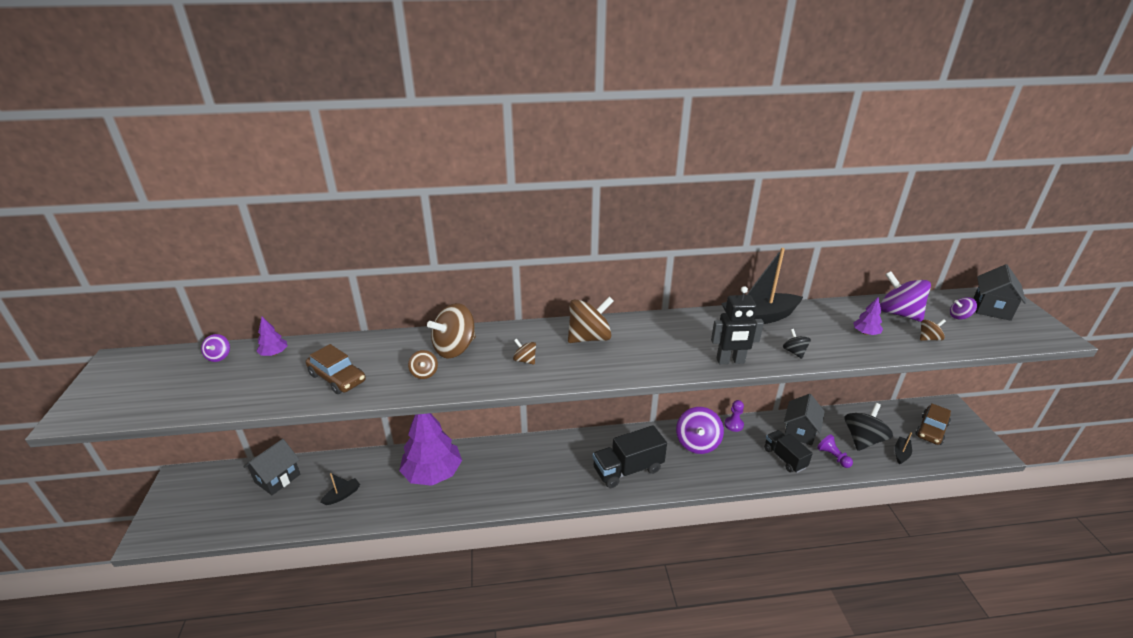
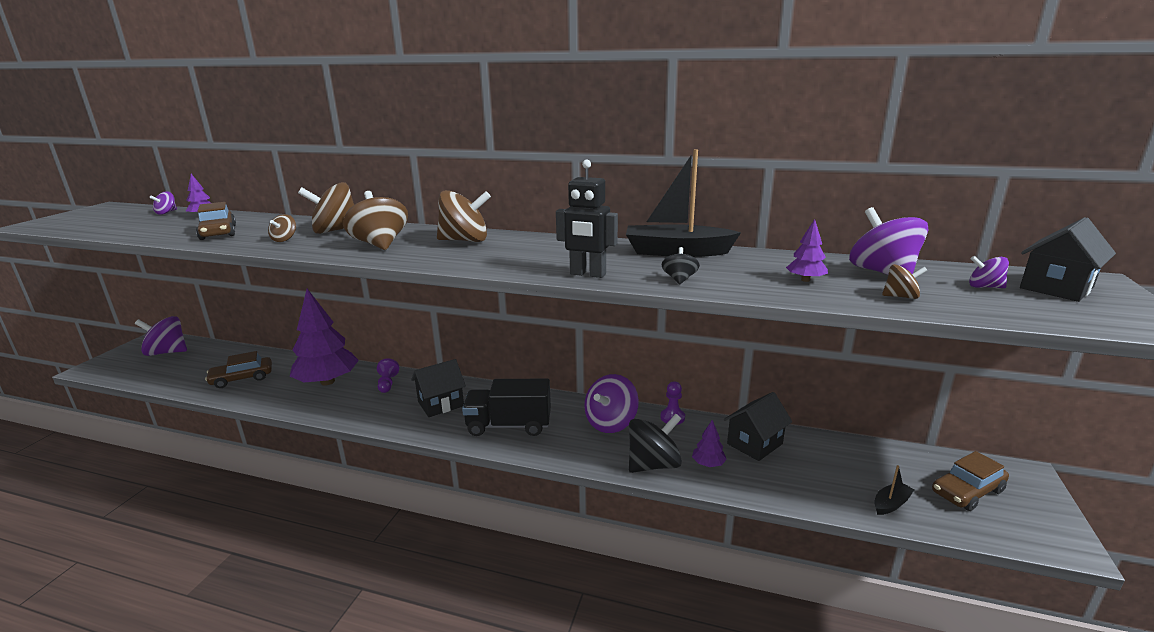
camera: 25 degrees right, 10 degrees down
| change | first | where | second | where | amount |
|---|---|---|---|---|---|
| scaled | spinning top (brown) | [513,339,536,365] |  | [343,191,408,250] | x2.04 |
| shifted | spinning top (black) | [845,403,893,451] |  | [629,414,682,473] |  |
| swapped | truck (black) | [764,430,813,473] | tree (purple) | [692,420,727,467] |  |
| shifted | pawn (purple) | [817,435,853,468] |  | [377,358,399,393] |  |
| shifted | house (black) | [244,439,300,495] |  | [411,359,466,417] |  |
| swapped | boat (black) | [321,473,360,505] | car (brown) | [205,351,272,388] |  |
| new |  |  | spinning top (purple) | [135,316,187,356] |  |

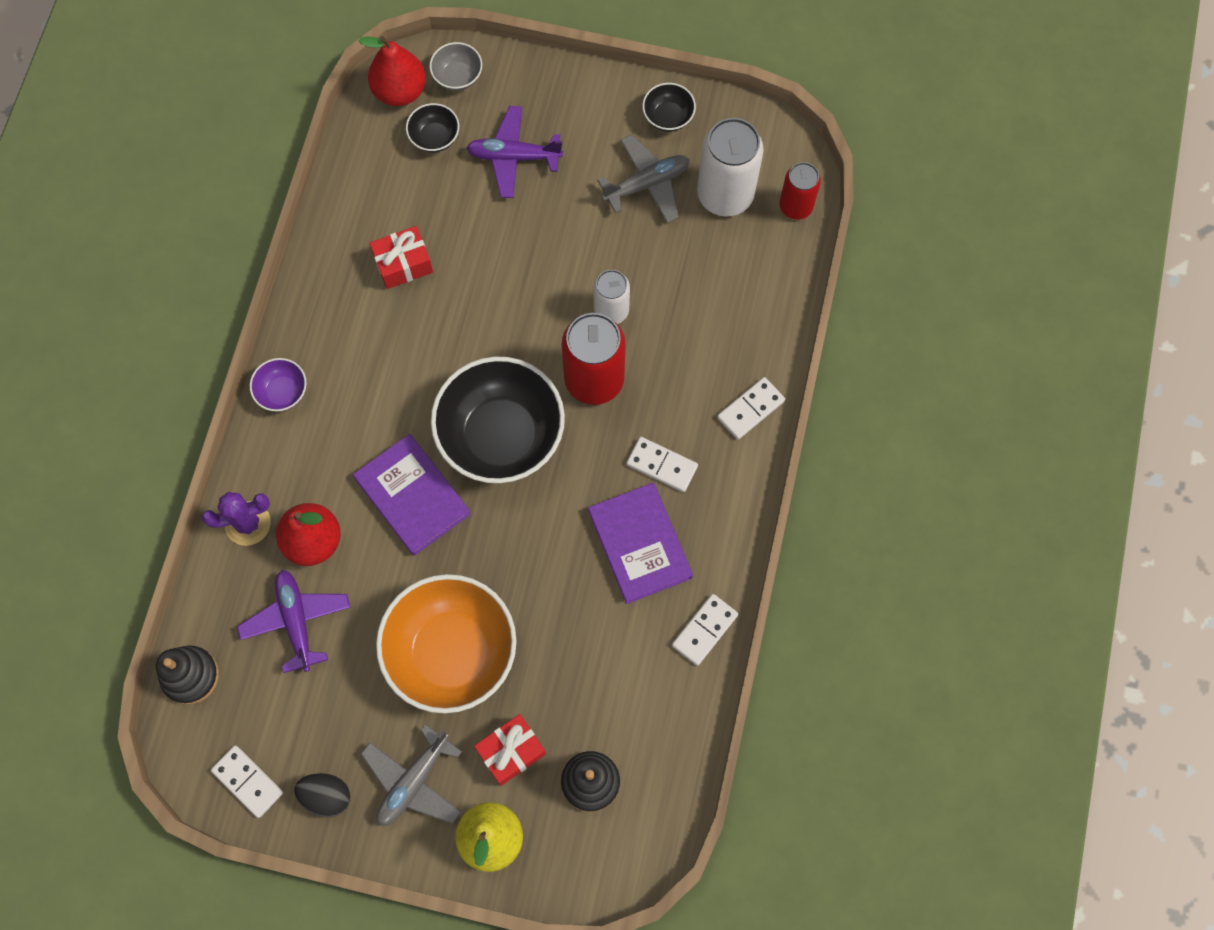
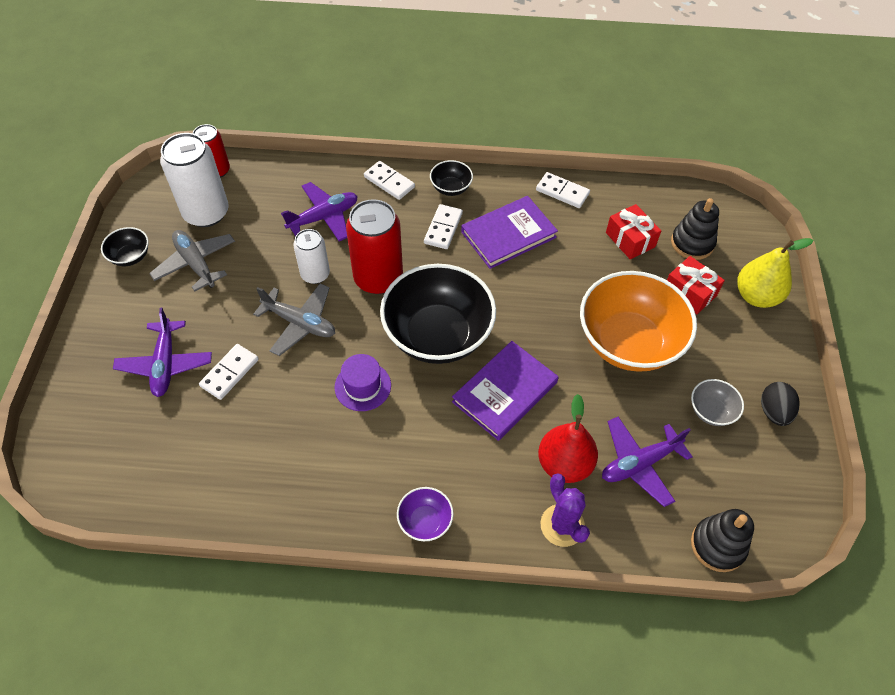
camera: 100 degrees left, 15 degrees down
| change | first | where | second | where | amount |
|---|---|---|---|---|---|
| gone | pear (red) | [359,36,426,106] |  |  |  |
| shifted | bowl (grey) | [429,42,482,91] |  | [691,379,744,426] |  |
| shifted | bowl (black) | [406,103,459,153] |  | [430,160,473,196] |  |
| shifted | gift (red) | [369,226,433,289] |  | [606,204,661,259] |  |
| shifted | plane (grey) | [361,724,462,826] |  | [253,283,335,356] |  |
| shifted | domino (white) | [211,745,283,818] |  | [199,344,259,400] |  |
| new |  |  | plane (purple) | [281,182,358,241] |  |
| new |  |  | hat (purple) | [335,354,391,411] |  |

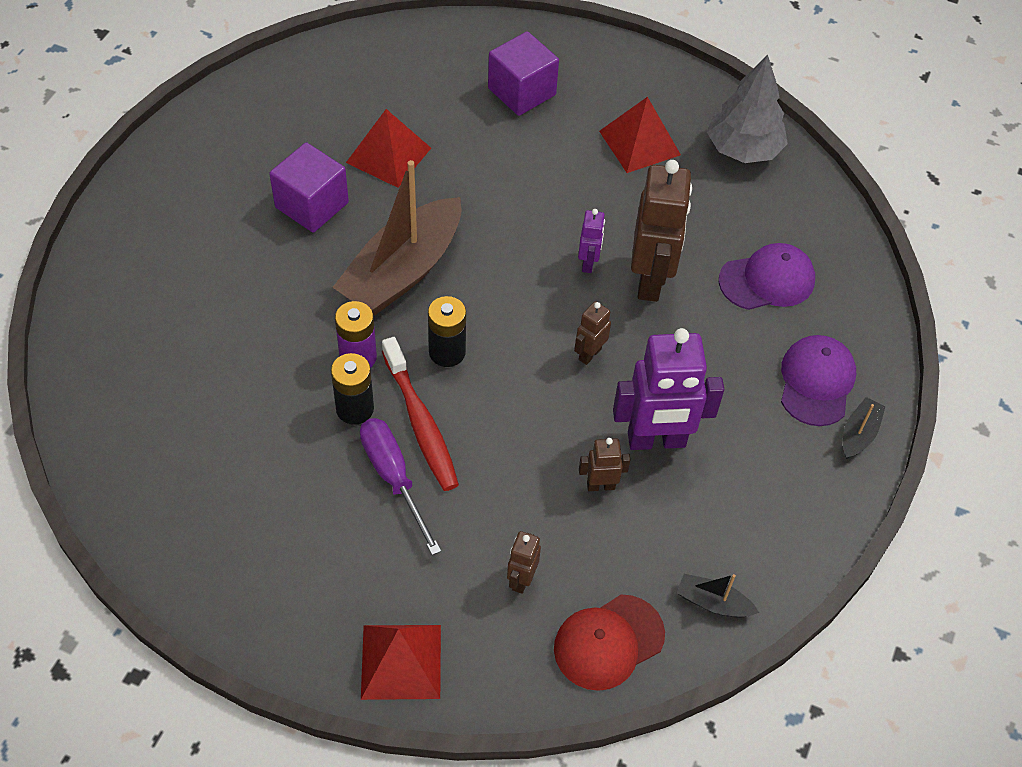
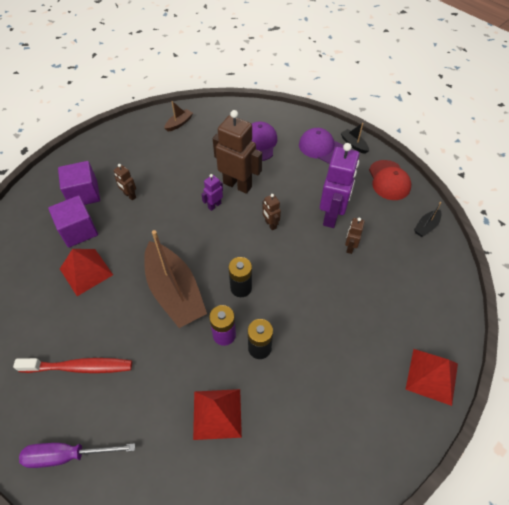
camera: 65 degrees left, 0 degrees up
| change | first | where | second | where | amount |
|---|---|---|---|---|---|
| swapped | tree (grey) | [707,55,788,163] | boat (brown) | [164,101,193,131] |  |
| shifted | pyramid (red) | [599,97,681,173] |  | [193,389,242,440] |  |
| shifted | cube (purple) | [269,142,349,233] |  | [48,195,98,248] |  |
| rotated | robot (purple) | [578,209,605,273] |  | [201,174,223,211] | 75 degrees counterclockwise |
| shifted | toothbrush (red) | [382,337,459,491] |  | [13,358,132,373] |  |
| shifted | screwdriver (purple) | [360,418,441,555] |  | [19,443,135,468] |  |
| shifted | robot (brown) | [507,531,541,594] |  | [114,164,136,201] |  |
| shifted | cap (red) | [554,595,665,691] |  | [369,160,411,200] |  |

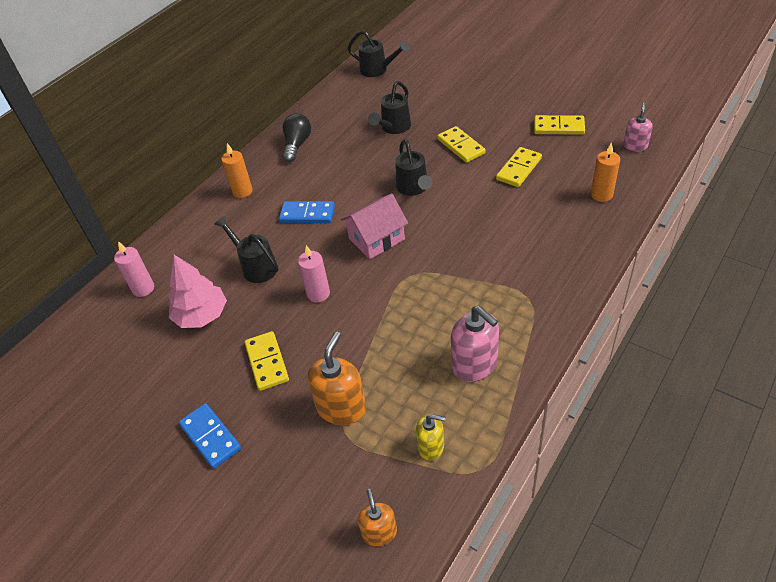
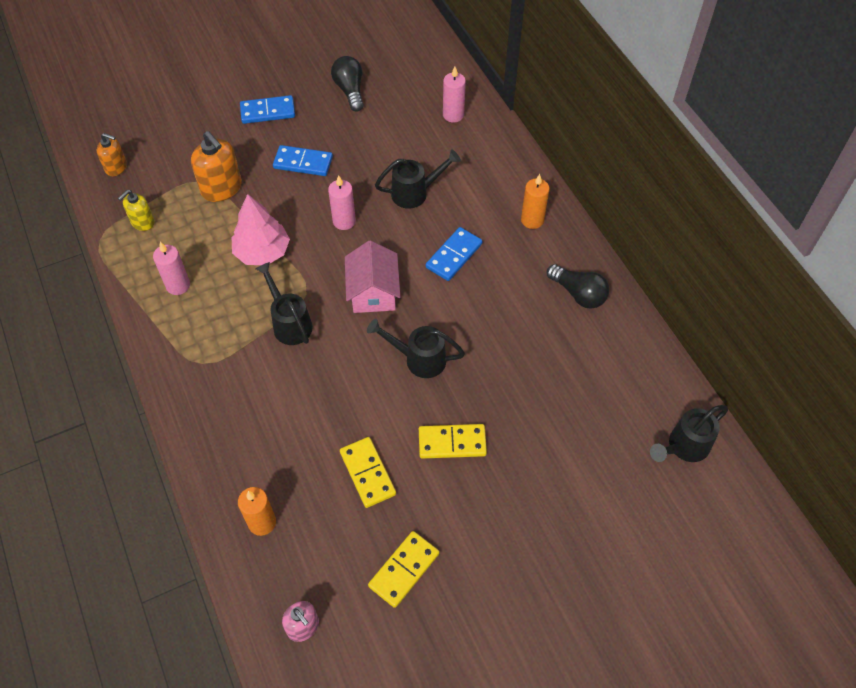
camera: 115 degrees right, 10 degrees up
| change | first | where | second | where | amount |
|---|---|---|---|---|---|
| shifted | watering can (black) | [368,81,411,134] |  | [255,262,312,345] |  |
| shifted | tree (pink) | [168,255,227,328] |  | [232,194,290,265] |  |
| swapped | soap dispenser (pink) | [451,306,499,382] | candle (pink) | [153,242,190,295] |  |
| repainted | domino (yellow) | [244,331,289,391] | domino (blue) | [273,145,333,176] |  |
| new |  |  | light bulb (black) | [331,56,364,112] |  |

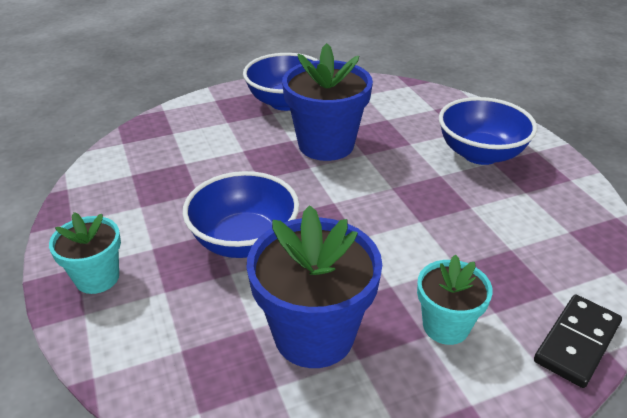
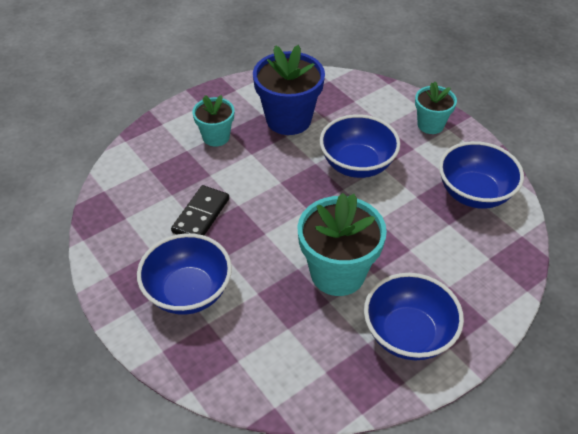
camera: 165 degrees right, 10 degrees up
| change | first | where | second | where | amount |
|---|---|---|---|---|---|
| repainted | flower pot (blue) | [282,43,373,161] | flower pot (turquoise) | [297,193,387,296] |  |
| shifted | domino (black) | [534,295,622,388] |  | [171,185,229,235] |  |
| new |  |  | bowl (blue) | [439,141,524,209] |  |

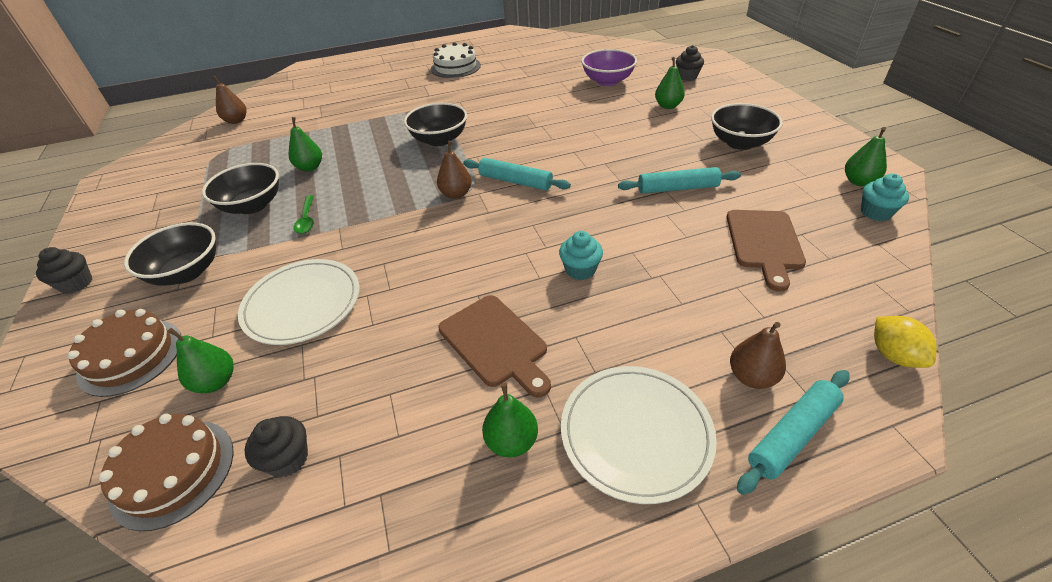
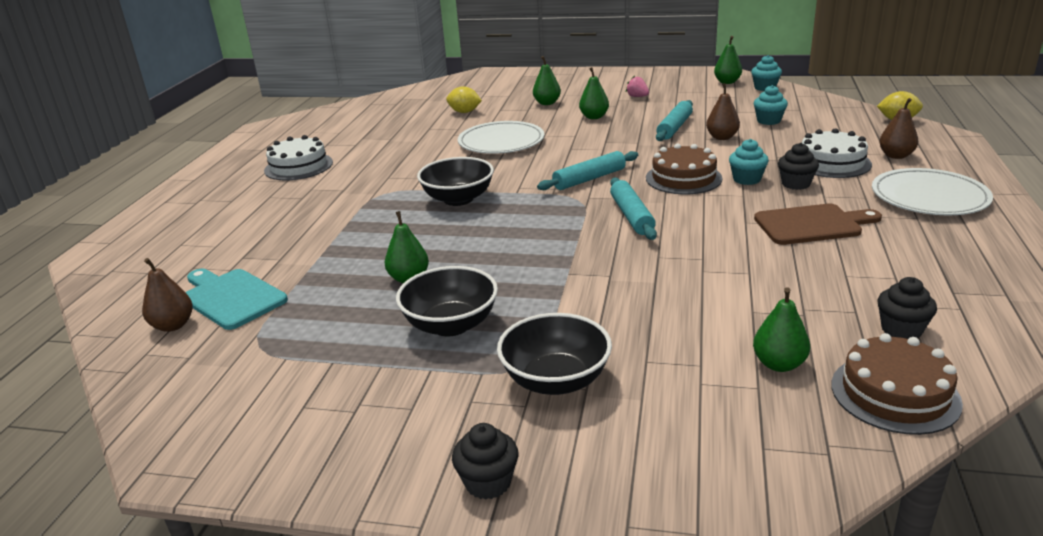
camera: 60 degrees left, 15 degrees down
| change | first | where | second | where | amount |
|---|---|---|---|---|---|
| shifted | cupcake (black) | [676,45,704,81] |  | [778,143,819,190] |  |
| swapped | bowl (purple) | [581,49,637,86] | lemon (yellow) | [446,86,482,113] |  |
| swapped | bowl (black) | [711,103,783,150] | strawberry (pink) | [626,76,649,97] |  |
| shifted | pear (brown) | [437,141,472,199] |  | [706,83,740,140] |  |
| gone | spoon (green) | [294,195,314,234] |  |  |  |
| swapped | cutting board (brown) | [727,210,806,292] | cupcake (turquoise) | [754,85,788,125] |  |
| shifted | plate (white) | [238,259,360,345] |  | [458,121,545,154] |  |
| shifted | cake (brown) | [67,309,181,397] |  | [646,144,723,194] |  |
| shifted | rolling pin (turquoise) | [737,370,850,495] |  | [610,177,657,240] |  |
| shifted | pear (green) | [482,383,538,458] |  | [579,67,609,119] |  |
| new |  |  | cake (white) | [802,128,872,178] |  |
| new |  |  | cutting board (turquoise) | [185,269,288,330] |  |

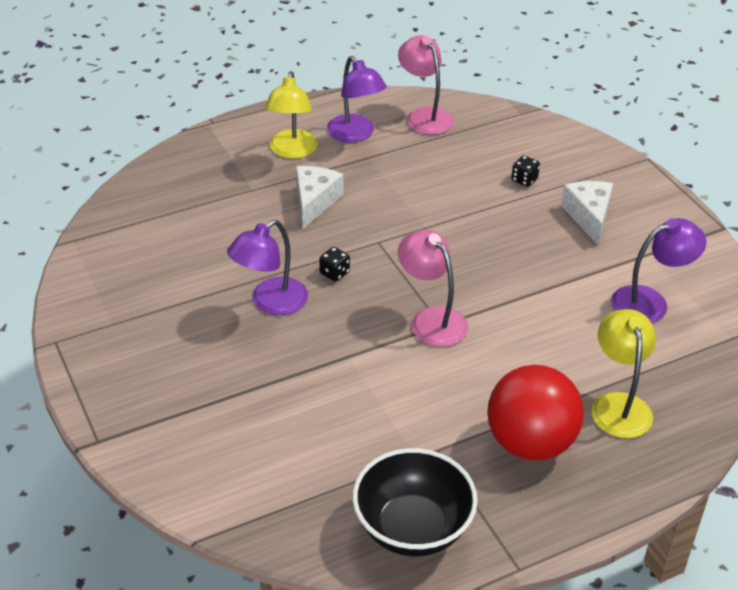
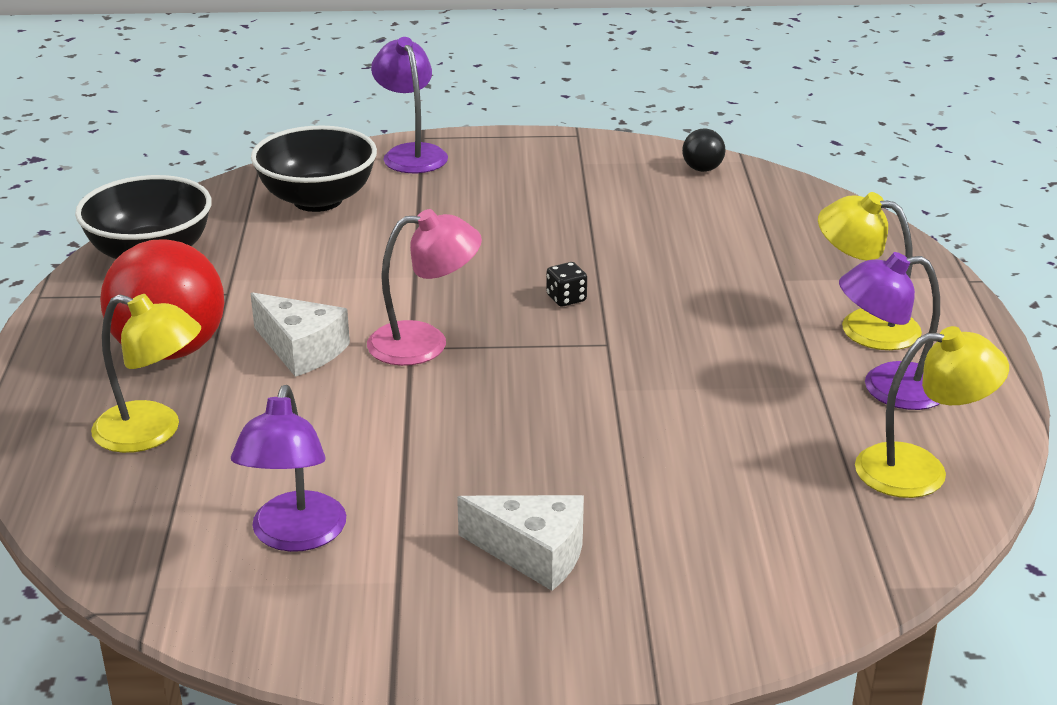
camera: 115 degrees right, 10 degrees down
| change | first | where | second | where | amount |
|---|---|---|---|---|---|
| repainted | lamp (pink) | [398,35,454,135] | lamp (yellow) | [855,326,1009,498] |  |
| gone | dice (black) | [511,156,540,187] |  |  |  |
| shifted | cheese (white) | [296,166,343,229] |  | [251,292,350,377] |  |
| shifted | lamp (purple) | [227,220,308,315] |  | [371,37,448,173] |  |
| new |  |  | bowl (black) | [251,125,377,212] |  |
| new |  |  | ball (black) | [682,129,726,172] |  |

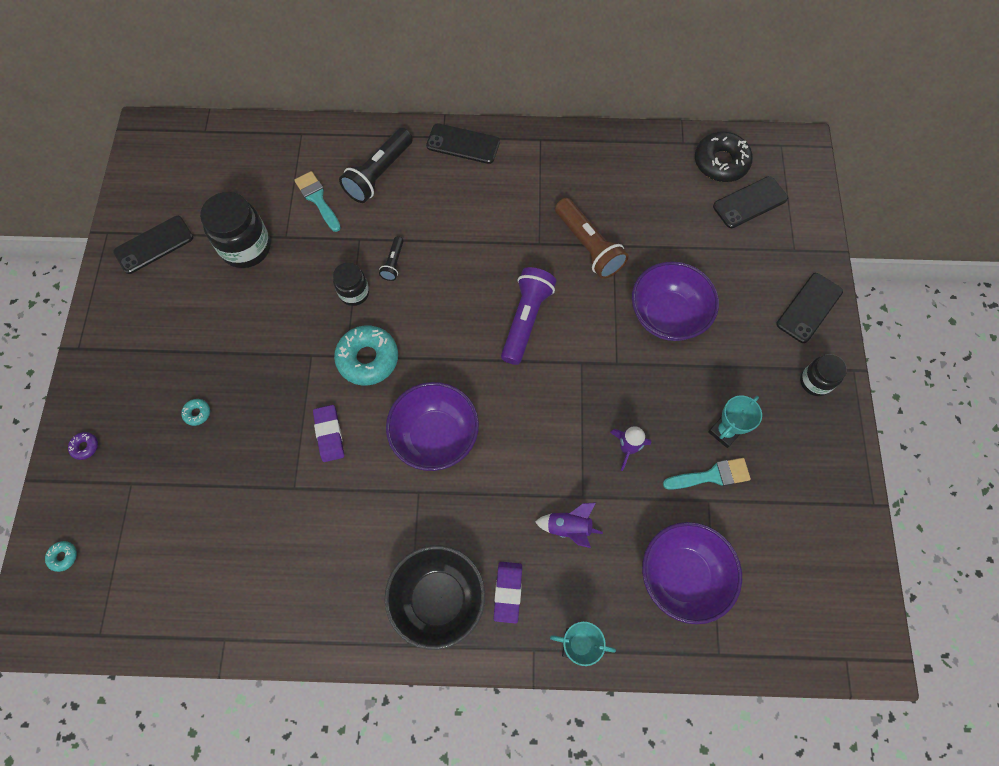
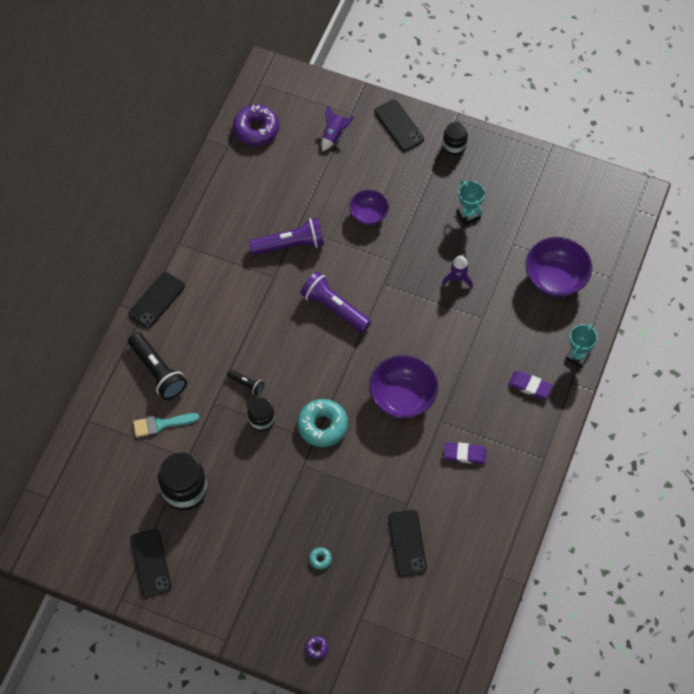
camera: 70 degrees left, 5 degrees down
| change | first | where | second | where | amount |
|---|---|---|---|---|---|
| repainted | donut (black) | [695,131,753,182] | donut (purple) | [233,104,279,146] |  |
| shifted | phone (black) | [713,176,788,228] |  | [388,510,427,576] |  |
| repainted | flashlight (brown) | [555,198,629,279] | flashlight (purple) | [249,218,324,255] |  |
| scaled | bowl (purple) | [632,261,719,341] |  | [349,190,389,225] | x0.61 |
| shifted | eraser (purple) | [313,405,344,462] |  | [444,442,487,464] |  |
| gone | brush (turquoise) | [663,458,751,490] |  |  |  |
| shifted | rocket (purple) | [535,502,603,548] |  | [321,105,354,151] |  |
| gone | donut (turquoise) | [45,541,77,572] |  |  |  |
| gone | bowl (black) | [384,545,485,650] |  |  |  |

